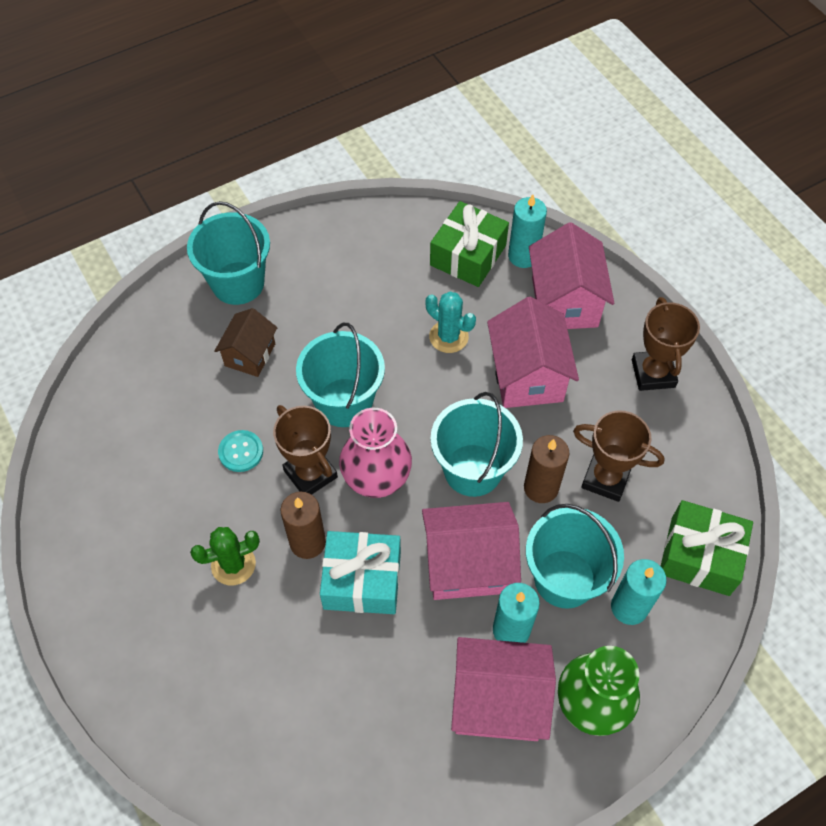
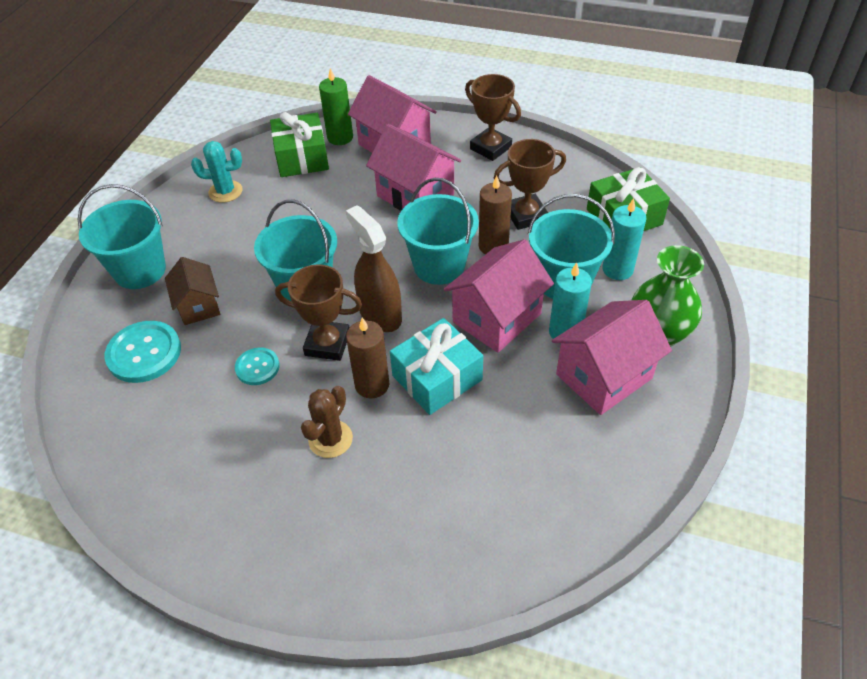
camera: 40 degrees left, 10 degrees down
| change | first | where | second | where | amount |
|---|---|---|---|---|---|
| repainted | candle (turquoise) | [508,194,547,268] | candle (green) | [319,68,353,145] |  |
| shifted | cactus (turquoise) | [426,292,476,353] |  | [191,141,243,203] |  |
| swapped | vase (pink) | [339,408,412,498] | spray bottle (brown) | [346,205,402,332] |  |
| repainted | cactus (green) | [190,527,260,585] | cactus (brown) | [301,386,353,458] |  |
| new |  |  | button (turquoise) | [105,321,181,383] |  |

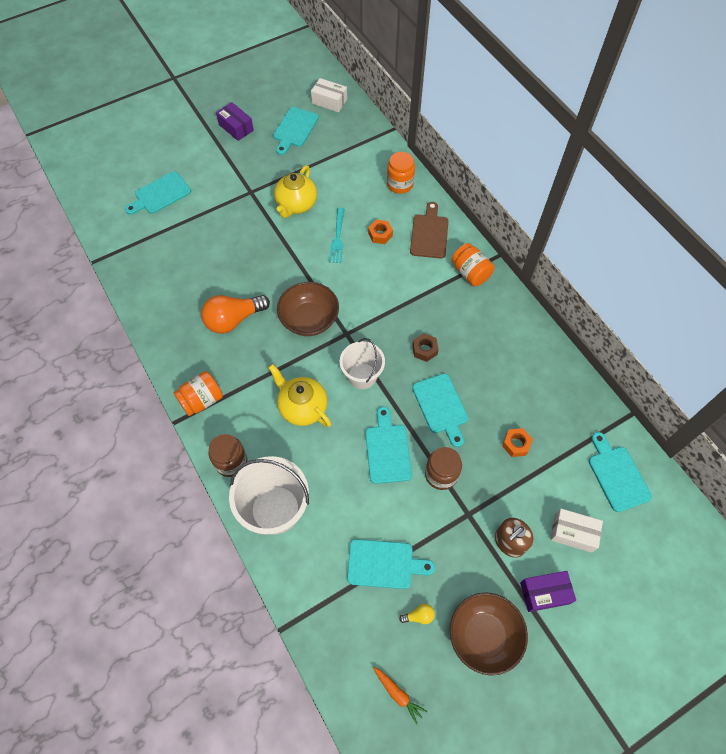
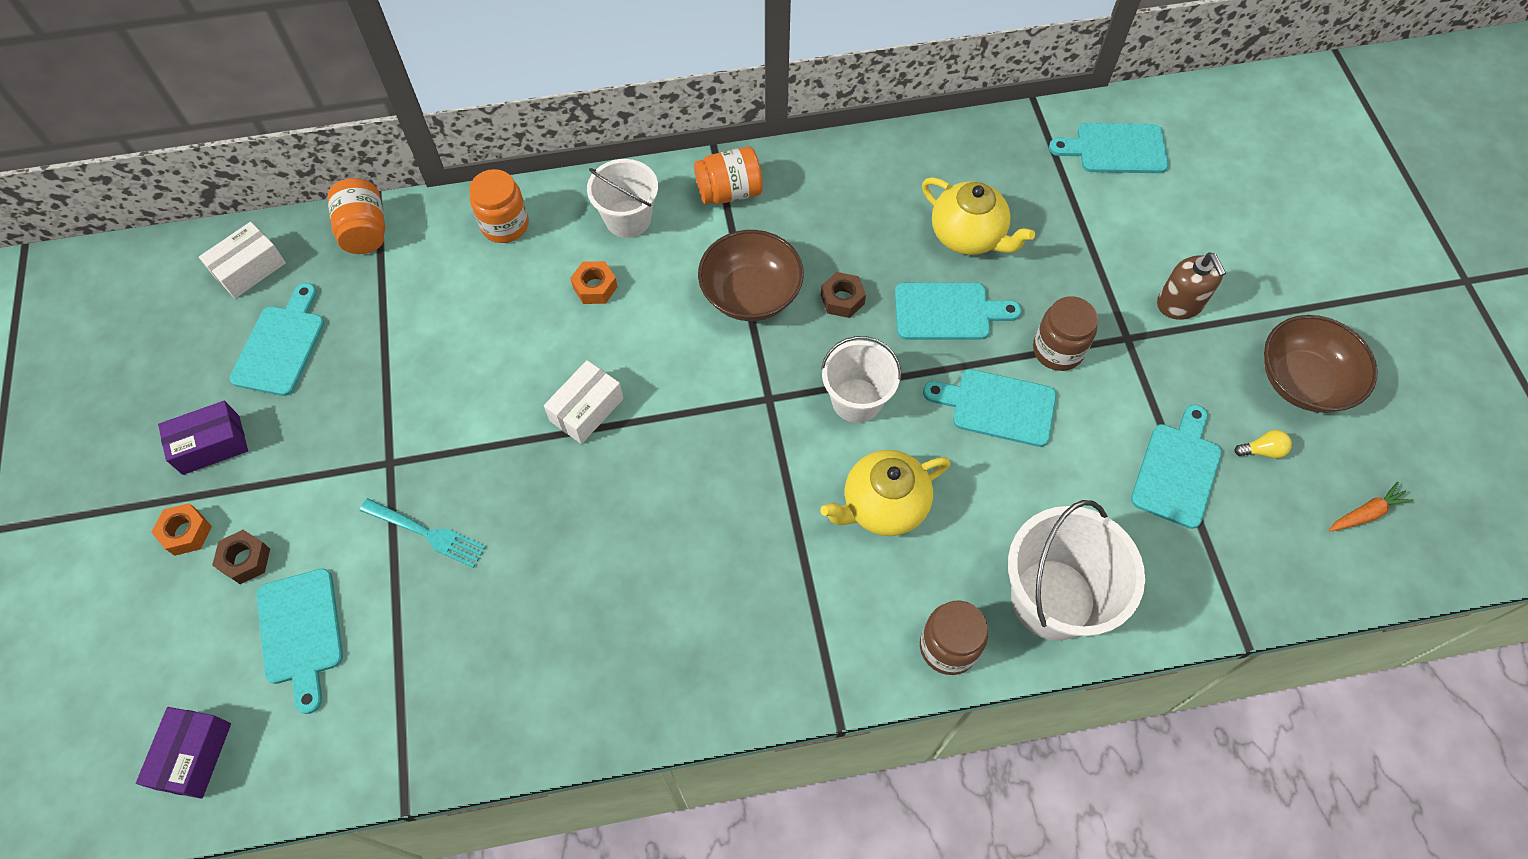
camera: 70 degrees left, 0 degrees up
| change | first | where | second | where | amount |
|---|---|---|---|---|---|
| rotated | cutting board (turquoise) | [273,107,319,155] |  | [230,283,325,396] | 120 degrees counterclockwise |
| shifted | teapot (yellow) | [274,165,317,218] |  | [922,177,1035,255] |  |
| swapped | cutting board (brown) | [410,202,448,258] | bucket (white) | [587,159,658,238] |  |
| shifted | fork (turquoise) | [329,208,345,263] |  | [360,498,486,568] |  |
| shifted | bowl (brown) | [277,282,339,336] |  | [698,230,804,321] |  |
| gone | light bulb (orange) | [201,295,270,334] |  |  |  |
| shifted | jar (orange) | [174,371,223,416] |  | [327,178,385,254] |  |
| shifted | nut (orange) | [502,428,533,457] |  | [151,503,212,556] |  |
| shifted | box (white) | [550,509,603,553] |  | [544,360,624,444] |  |
| shifted | box (purple) | [520,571,576,612] |  | [136,707,231,799] |  |
| rotated | light bulb (yellow) | [399,604,435,624] |  | [1234,430,1292,459] | 75 degrees clockwise |
| new |  |  | nut (brown) | [212,530,270,584] |  |

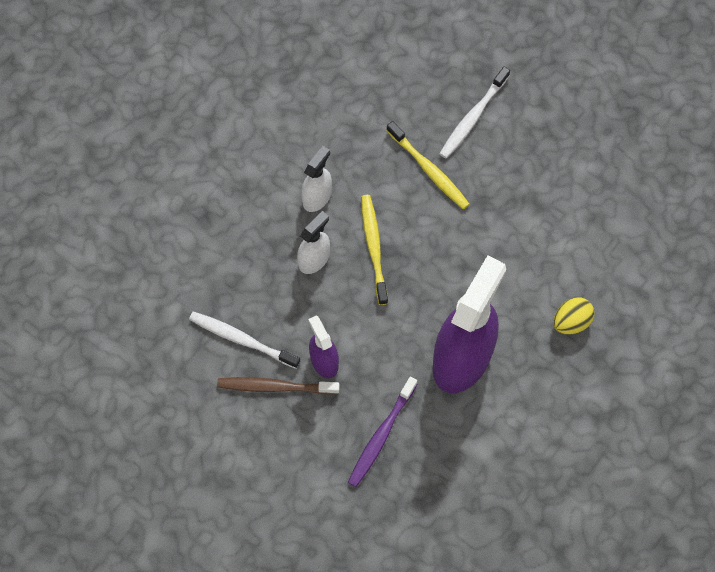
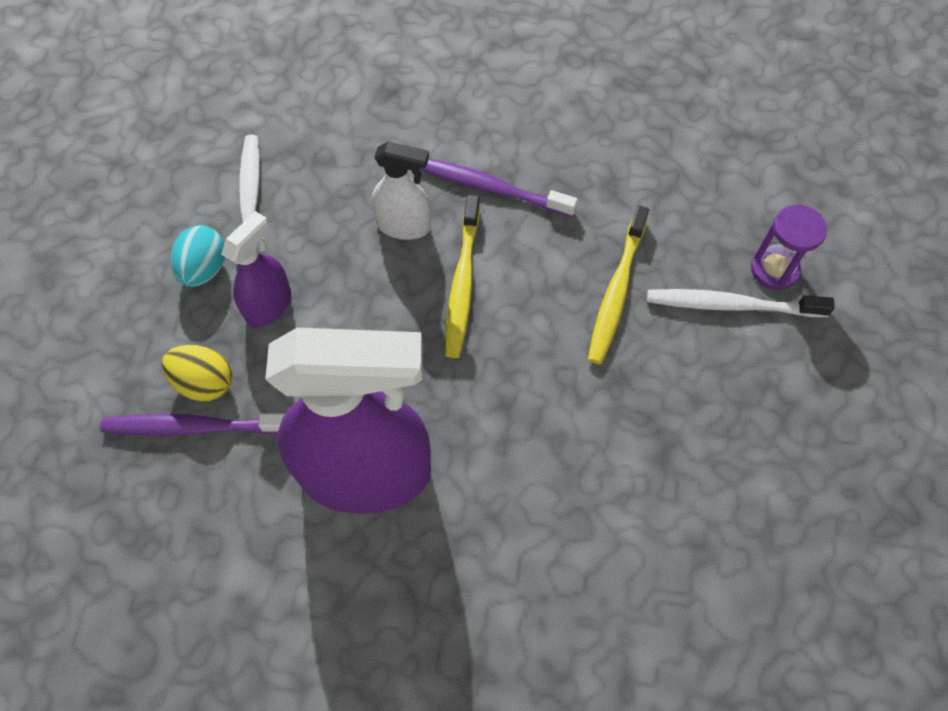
camera: 60 degrees right, 5 degrees down
| change | first | where | second | where | amount |
|---|---|---|---|---|---|
| swapped | spray bottle (white) | [301,146,332,212] | toothbrush (purple) | [420,159,578,217] |  |
| rotated | toothbrush (yellow) | [361,195,388,305] |  | [445,195,480,358] | 135 degrees clockwise |
| shifted | egg (yellow) | [553,297,595,335] |  | [162,345,232,402] |  |
| swapped | toothbrush (brown) | [217,377,340,395] | egg (turquoise) | [171,225,225,287] |  |
| new |  |  | hourglass (purple) | [751,205,827,290] |  |

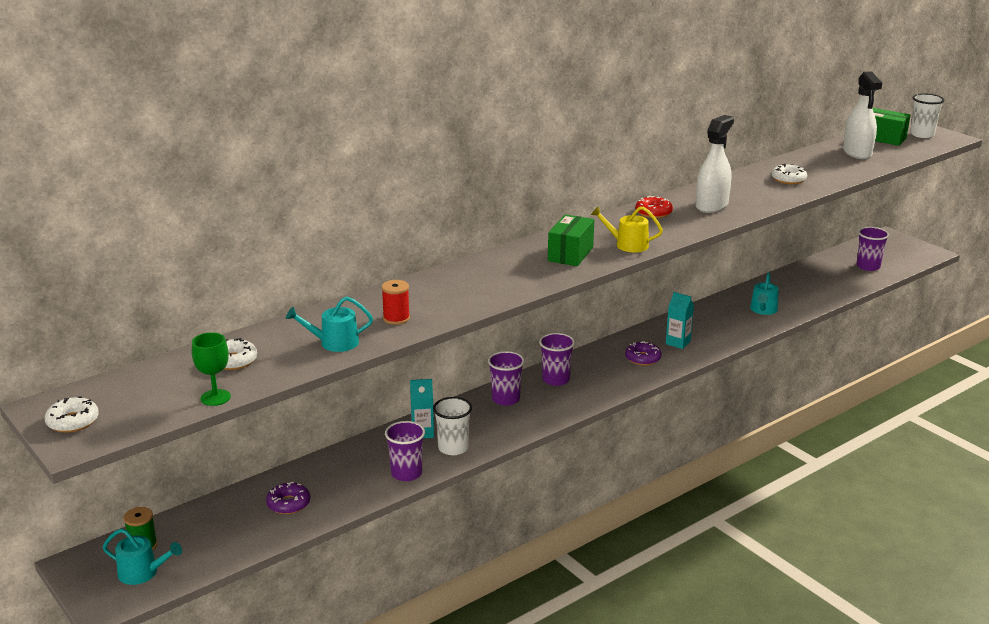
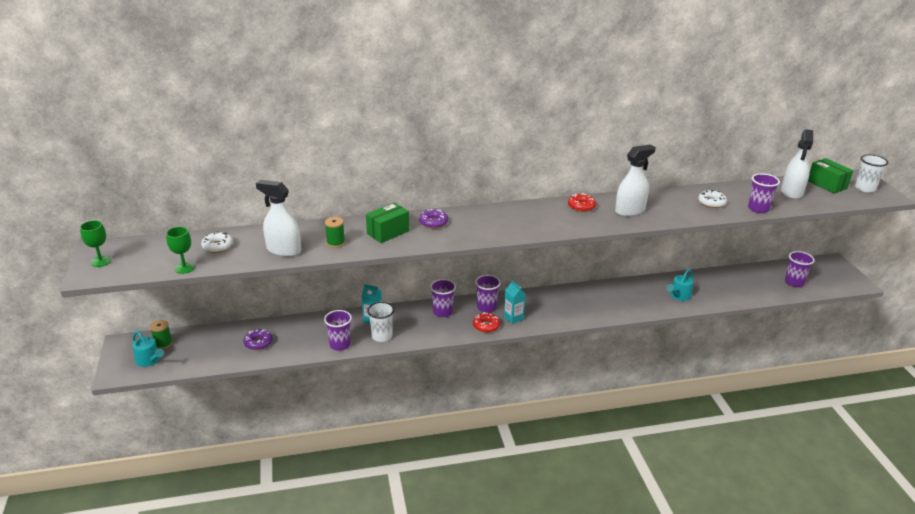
camera: 25 degrees right, 5 degrees up
| change | first | where | second | where | amount |
|---|---|---|---|---|---|
| gone | watering can (yellow) | [591,206,663,252] |  |  |  |
| shifted | box (green) | [548,214,594,266] |  | [366,203,409,243] |  |
| repainted | spool (red) | [381,280,410,325] | spool (green) | [325,217,345,248] |  |
| shifted | carton (turquoise) | [666,292,694,349] |  | [504,280,526,324] |  |
| swapped | watering can (turquoise) | [286,297,373,352] | spray bottle (white) | [256,180,301,257] |  |
| shifted | donut (purple) | [625,341,662,366] |  | [419,209,448,229] |  |
| swapped | donut (white) | [45,397,99,433] | goblet (green) | [80,220,111,267] |  |
| new |  |  | cup (purple) | [748,173,780,213] |  |
| new |  |  | donut (red) | [473,312,500,333] |  |

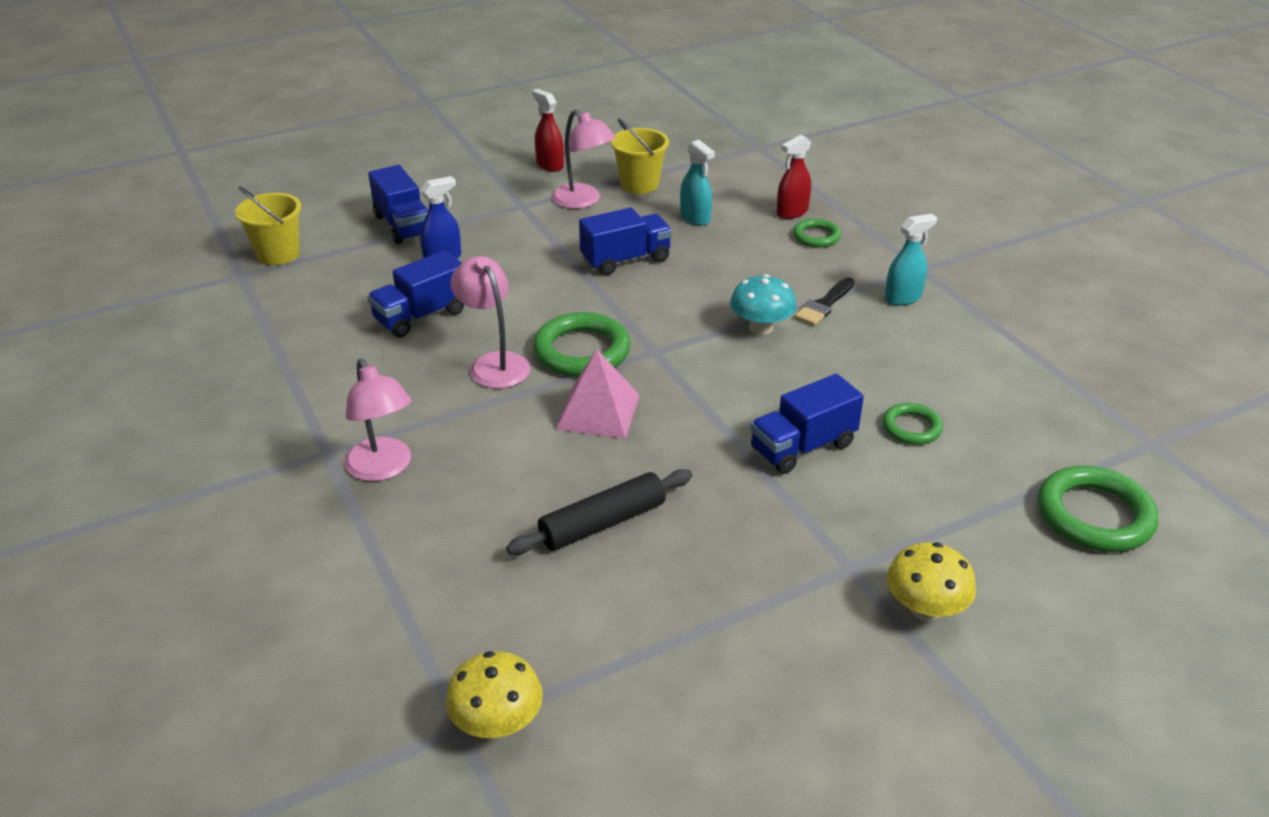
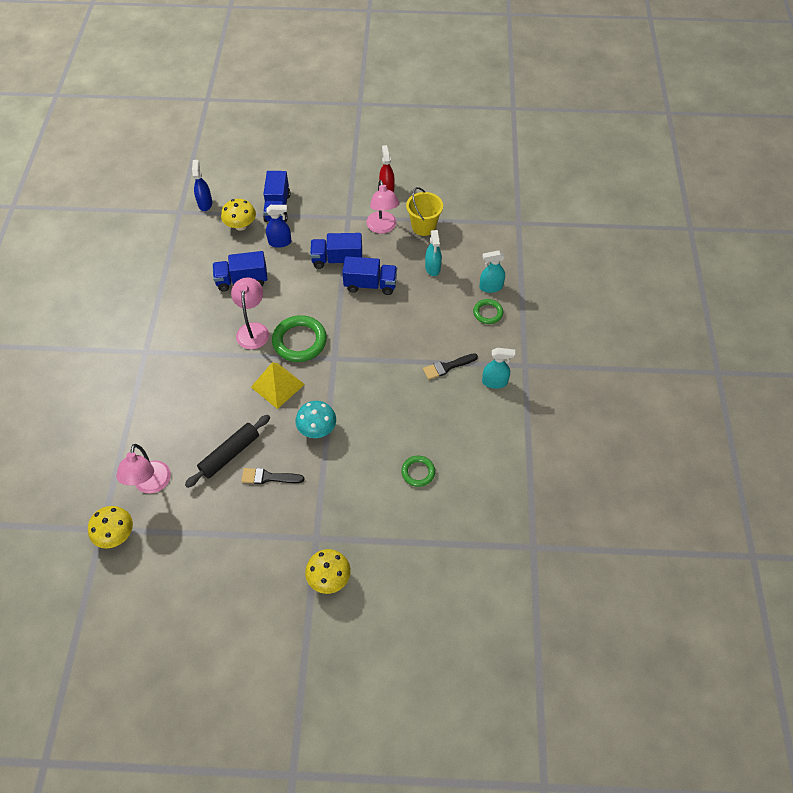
camera: 30 degrees right, 20 degrees up
| change | first | where | second | where | amount |
|---|---|---|---|---|---|
| repainted | spray bottle (red) | [777,135,811,219] | spray bottle (turquoise) | [479,251,505,293] |  |
| swapped | bucket (yellow) | [235,186,301,265] | spray bottle (blue) | [192,160,212,211] |  |
| shifted | mushroom (turquoise) | [730,274,796,335] |  | [296,401,336,438] |  |
| repainted | pyramid (pink) | [556,349,639,439] | pyramid (yellow) | [251,362,305,409] |  |
| shifted | lamp (pink) | [344,359,411,481] |  | [116,444,171,494] |  |
| shifted | truck (blue) | [750,374,864,474] |  | [310,233,362,269] |  |
| gone | ring (green) | [1038,466,1158,552] |  |  |  |
| rotated | rolling pin (black) | [506,469,692,555] |  | [185,415,270,488] | 45 degrees counterclockwise |
| new |  |  | mushroom (yellow) | [221,199,256,230] |  |
| new |  |  | brush (black) | [241,468,304,484] |  |

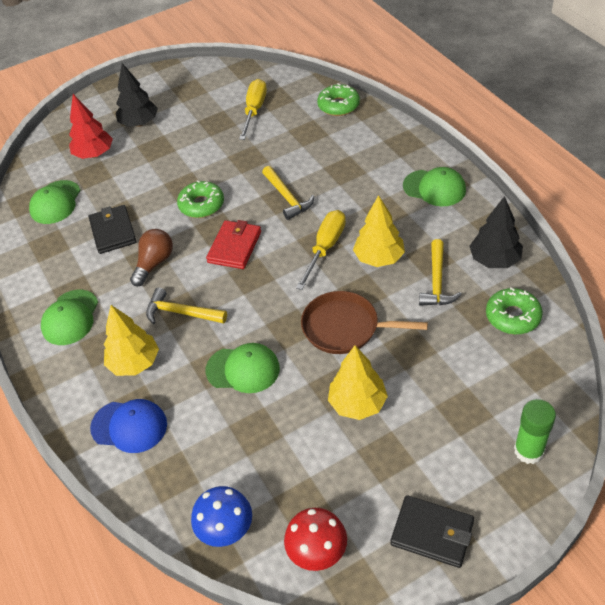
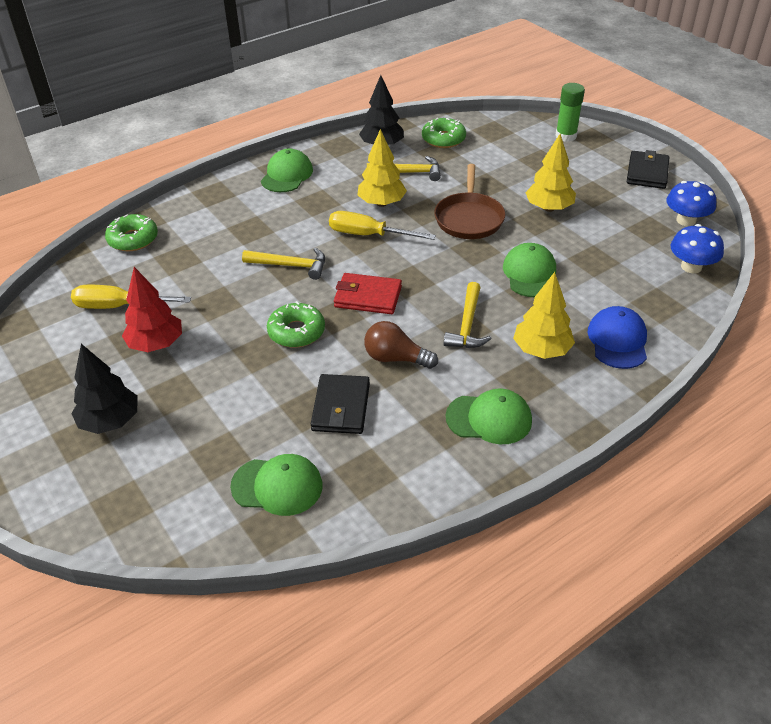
camera: 100 degrees left, 5 degrees down
| change | first | where | second | where | amount |
|---|---|---|---|---|---|
| shifted | tree (red) | [69,94,113,159] |  | [122,267,182,352] |  |
| rotated | hammer (yellow) | [262,166,314,220] |  | [242,248,325,280] | 45 degrees clockwise |
| rotated | wallet (black) | [88,205,137,254] |  | [311,374,370,434] | 60 degrees counterclockwise |
| repainted | mushroom (red) | [284,508,347,571] | mushroom (blue) | [667,181,716,226] |  |

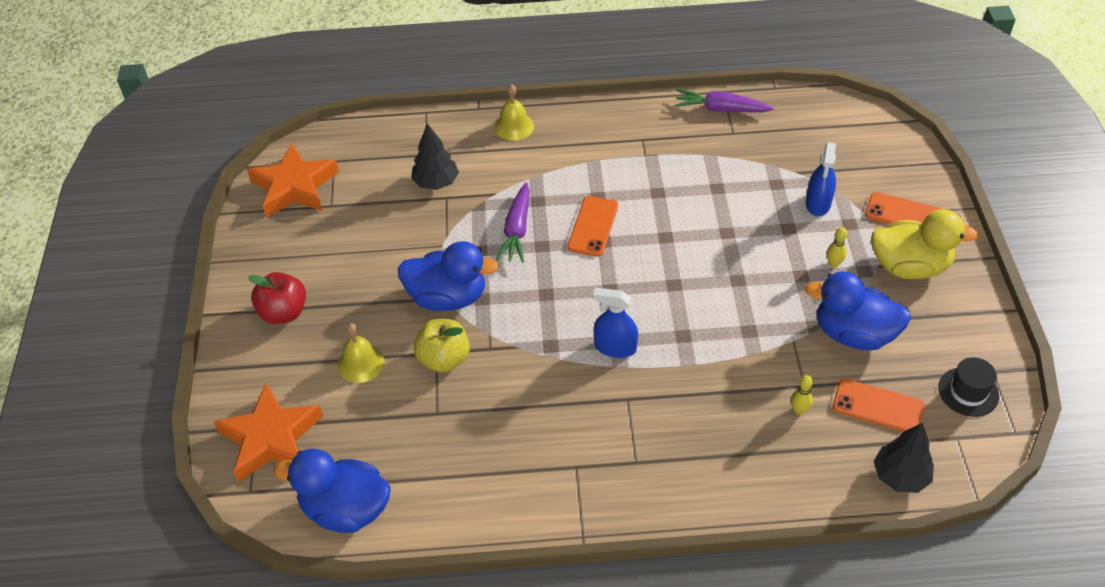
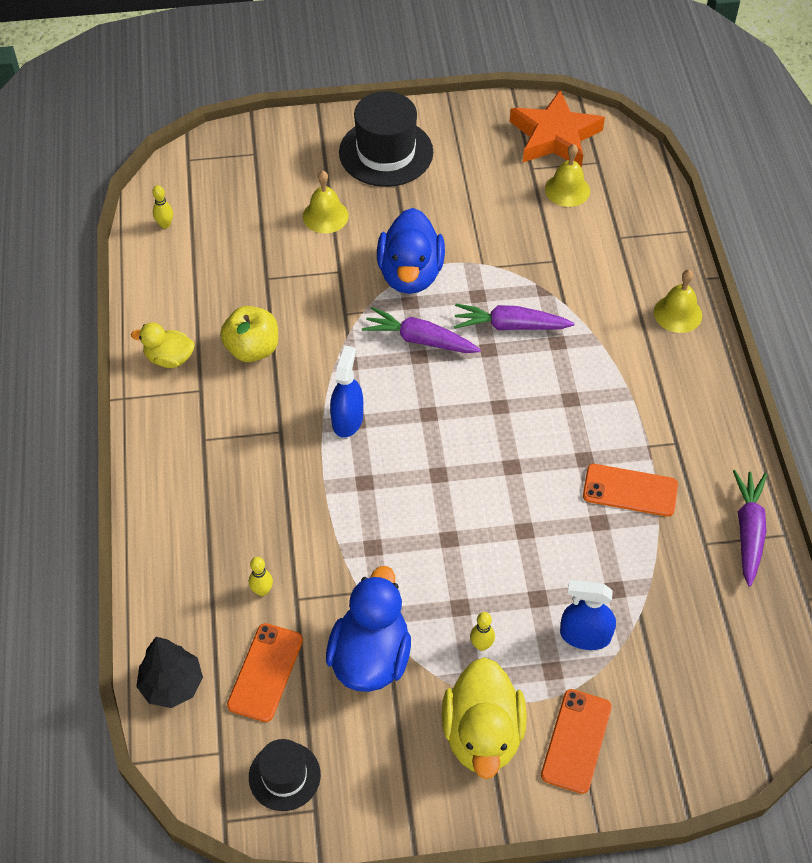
camera: 85 degrees right, 5 degrees up
| change | first | where | second | where | amount |
|---|---|---|---|---|---|
| gone | tree (black) | [411,124,459,190] |  |  |  |
| shifted | phone (orange) | [568,196,618,257] |  | [583,464,678,517] |  |
| swapped | apple (red) | [248,272,306,324] | hat (black) | [339,91,433,187] |  |
| shifted | apple (yellow) | [414,319,470,373] |  | [220,306,278,362] |  |
| gone | star (orange) | [214,383,323,482] |  |  |  |
| swapped | duck (blue) | [274,449,391,533] | bowling pin (yellow) | [152,185,173,228] |  |
| new |  |  | bell (yellow) | [545,144,590,207] |  |
| new |  |  | carrot (purple) | [362,307,481,353] |  |
| new |  |  | duck (yellow) | [131,323,194,368] |  |

